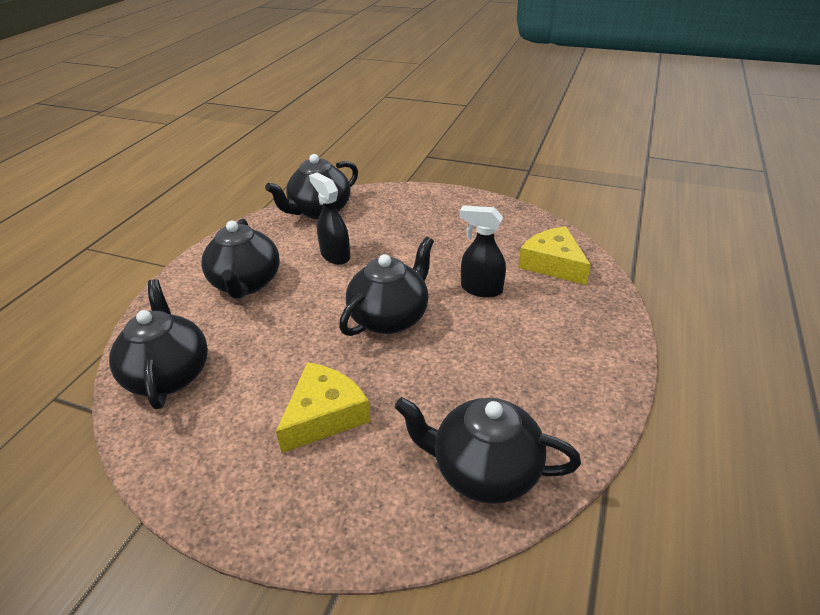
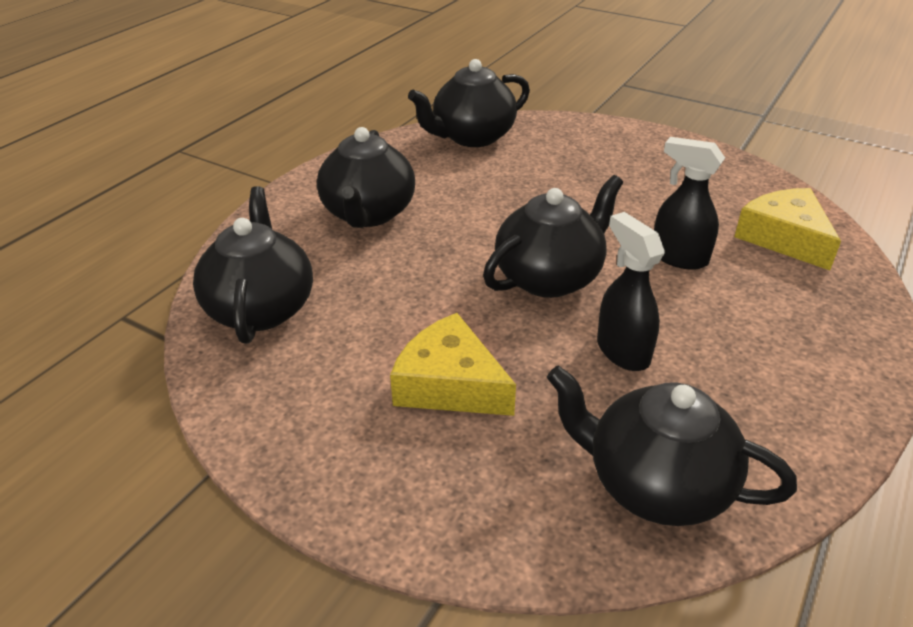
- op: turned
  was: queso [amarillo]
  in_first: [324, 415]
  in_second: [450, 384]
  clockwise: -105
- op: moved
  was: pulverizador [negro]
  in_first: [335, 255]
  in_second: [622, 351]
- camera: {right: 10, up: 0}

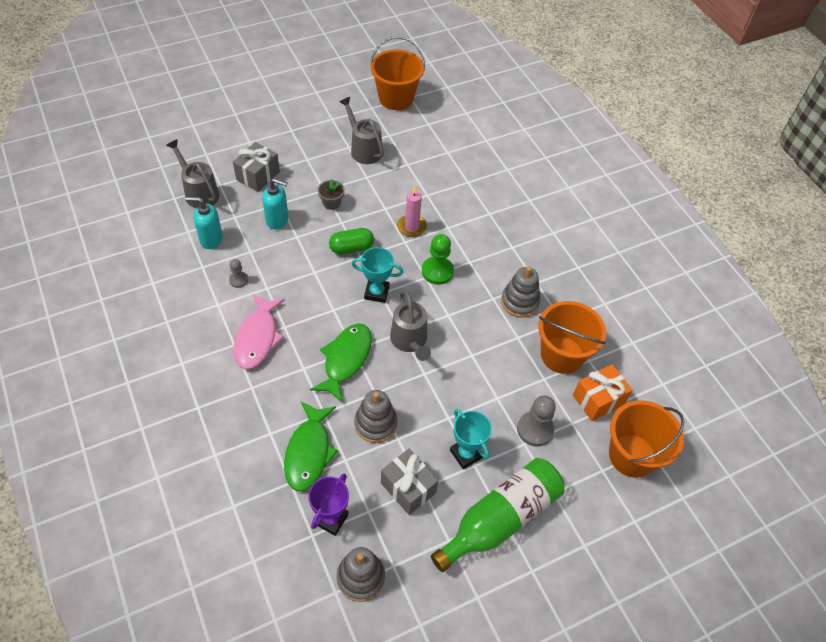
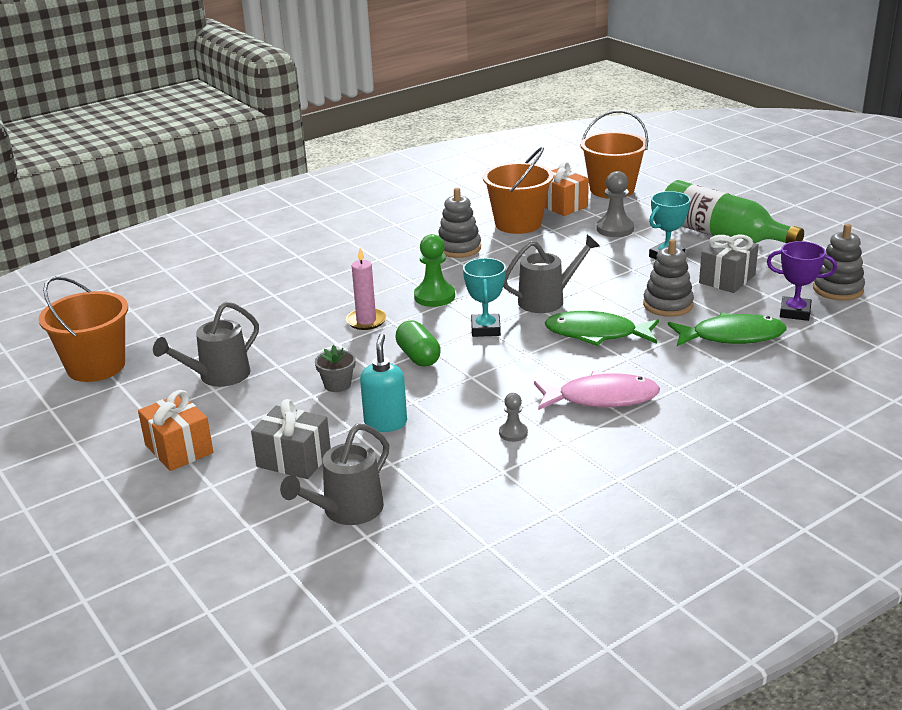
- op: removed
  was: dispensador de jabón [turquesa]
  in_first: [211, 239]
- op: added
  now: regalo [naranja]
  in_second: [179, 449]
- camera: {right: -95, up: -25}

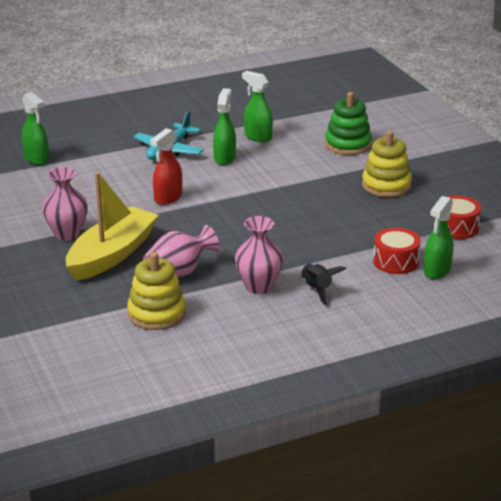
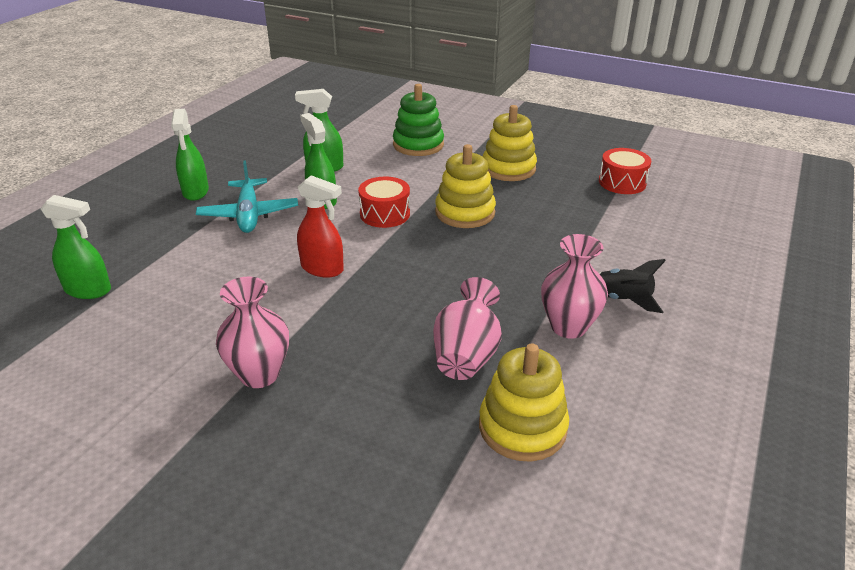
- op: removed
  was: barco [amarillo]
  in_first: [112, 254]
- op: turned
  was: pulverizador [rojo]
  in_first: [168, 198]
  in_second: [322, 268]
  clockwise: -60
- op: moved
  was: tambor [rojo]
  in_first: [395, 261]
  in_second: [385, 214]
- op: moved
  was: pulverizador [verde]
  in_first: [437, 270]
  in_second: [195, 192]
- op: added
  now: juguete apilable [amarillo]
  in_second: [465, 213]
- camera: {right: -40, up: 5}

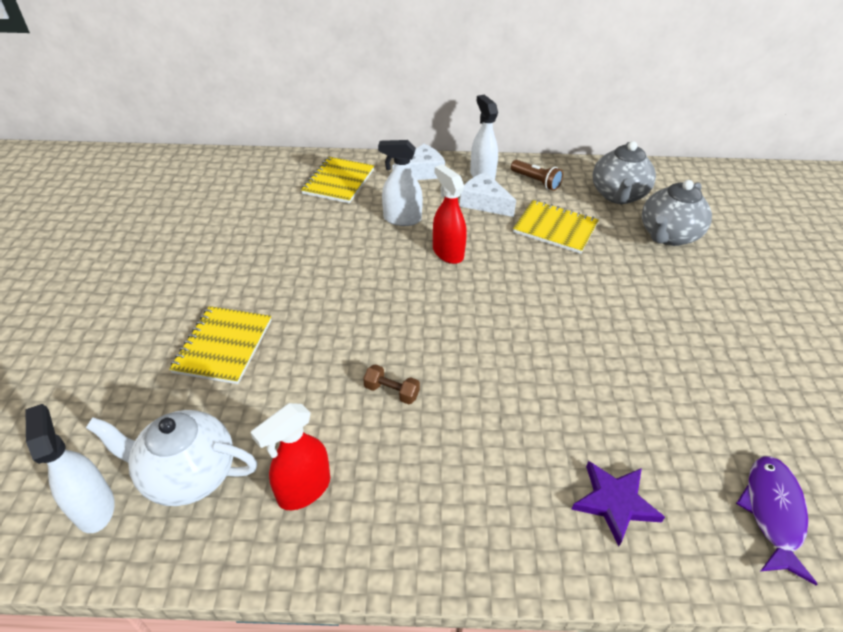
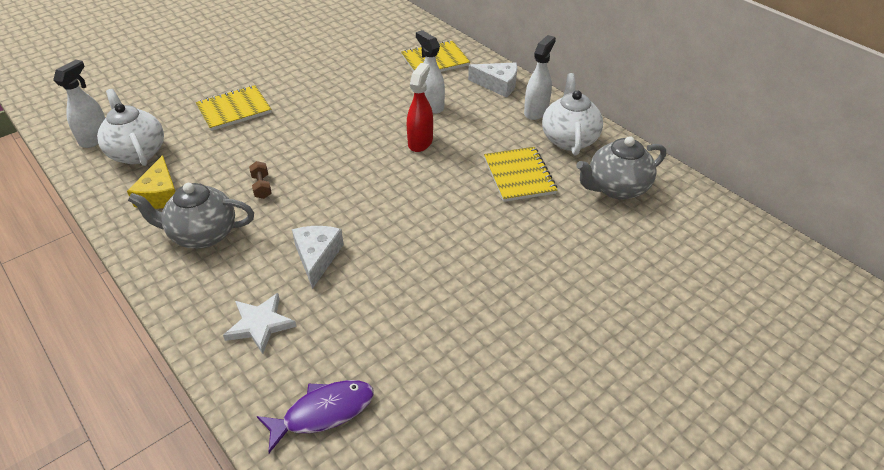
- op: replaced
  was: pulverizador [rojo]
  now: queso [amarillo]
  in_first: [304, 489]
  in_second: [160, 194]
- op: moved
  was: queso [blanco]
  in_first: [484, 203]
  in_second: [317, 257]
- op: replaced
  was: lámpara de mano [marrón]
  now: tetera [blanco]
  in_first: [536, 181]
  in_second: [569, 139]
- op: recoloured
  was: estrella [morado]
  now: estrella [blanco]
  in_first: [615, 502]
  in_second: [260, 324]
- op: moved
  was: tetera [gris]
  in_first: [668, 236]
  in_second: [202, 234]
- camera: {right: 50, up: 0}

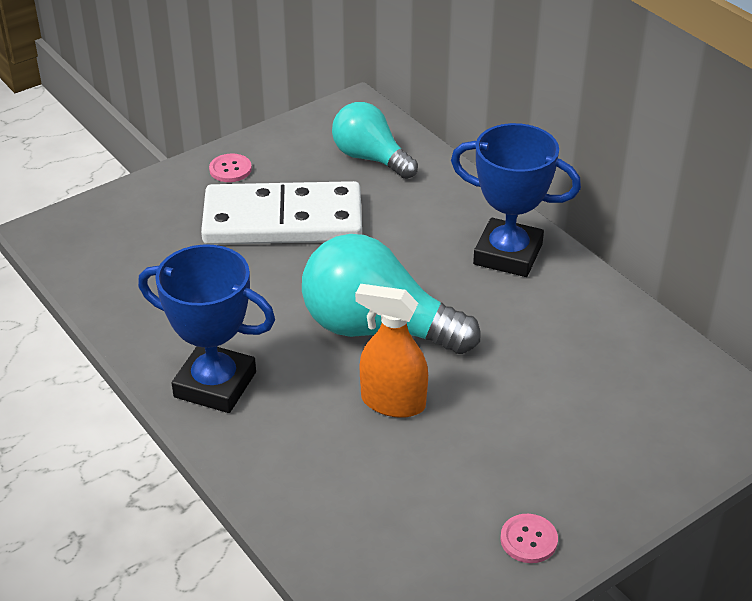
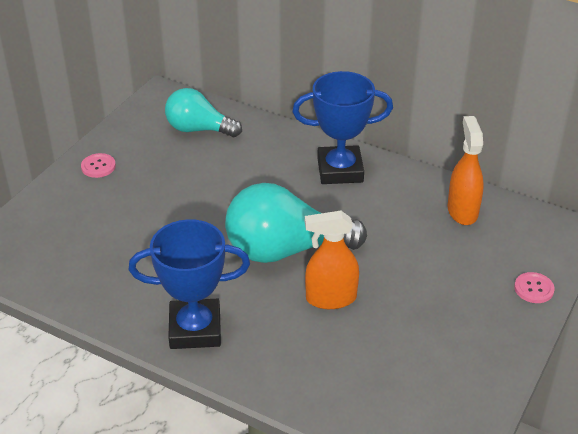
- op: removed
  was: ficha de dominó [blanco]
  in_first: [283, 220]
- op: moved
  was: botón [rosa]
  in_first: [528, 540]
  in_second: [534, 289]
- op: added
  now: pulverizador [naranja]
  in_second: [462, 211]
- camera: {right: -25, up: 0}

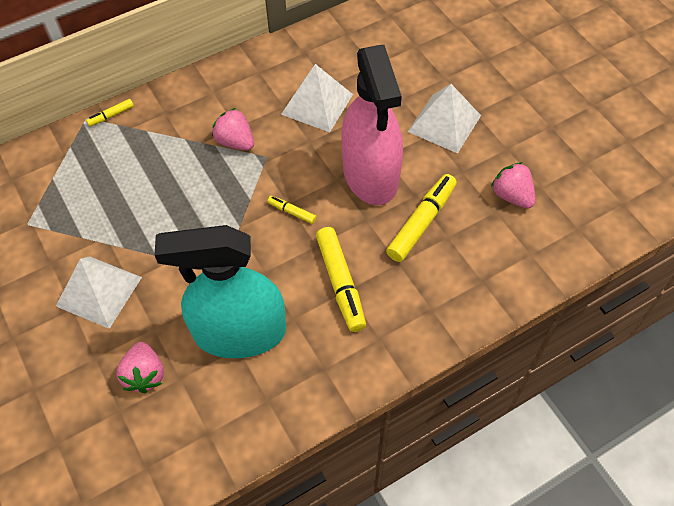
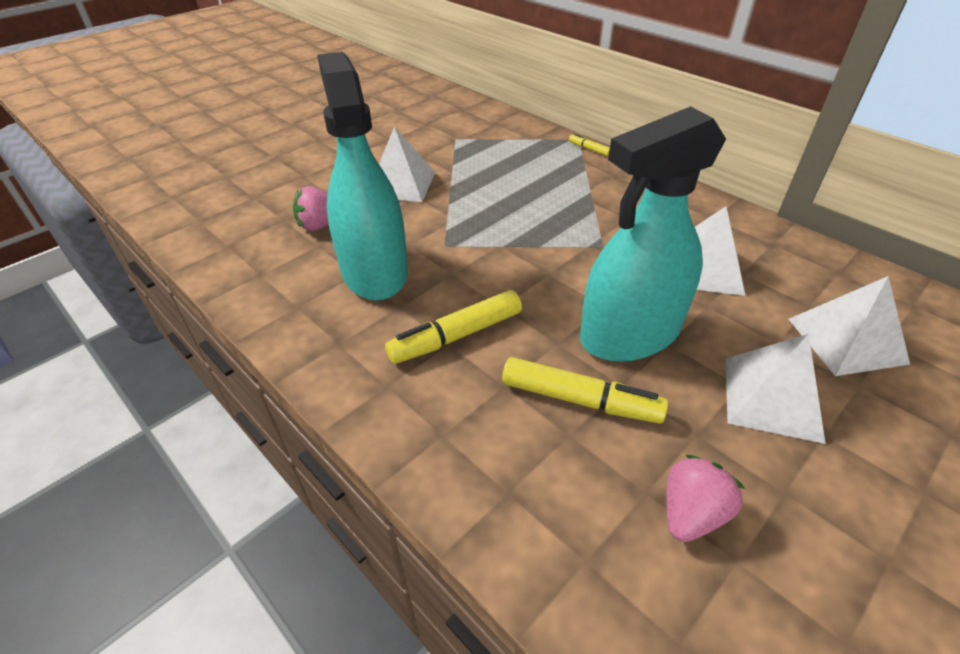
- op: removed
  was: fresa [rosa]
  in_first: [235, 142]
- op: removed
  was: rotulador [amarillo]
  in_first: [292, 212]
- op: recoloured
  was: pulverizador [rosa]
  now: pulverizador [turquesa]
  in_first: [370, 174]
  in_second: [630, 334]
- op: added
  now: pirámide [blanco]
  in_second: [846, 340]
- camera: {right: 75, up: -15}

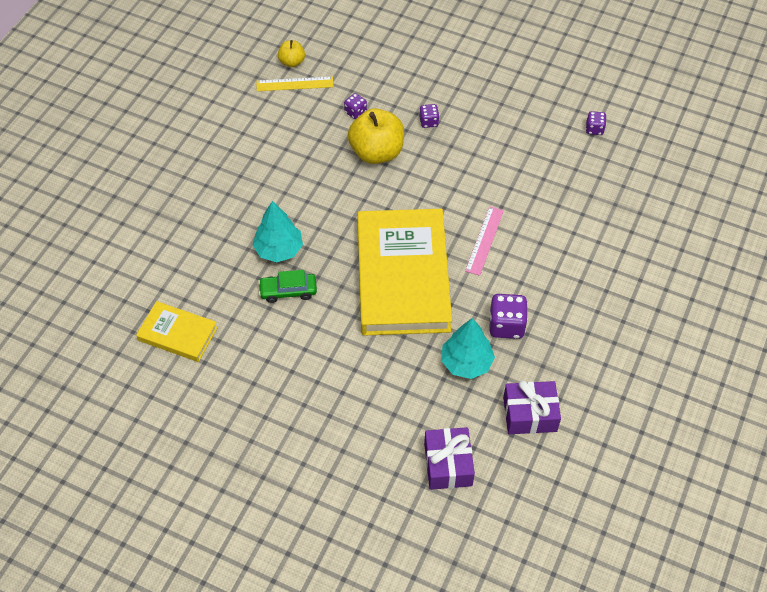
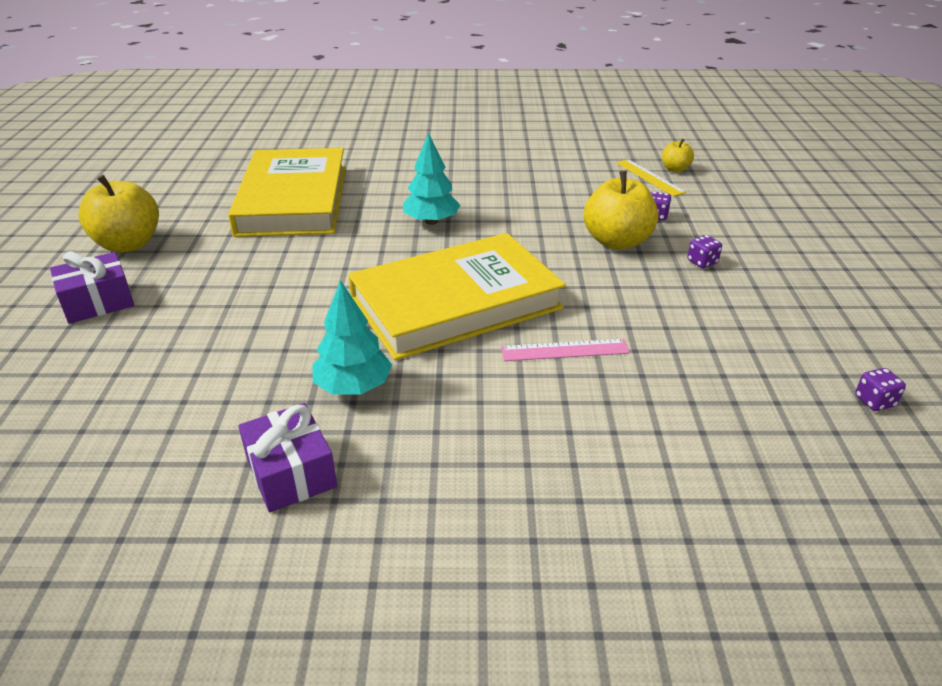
- op: resized
  was: libro [amarillo]
  in_first: [178, 334]
  in_second: [293, 200]
  ratio: 2.06
- op: removed
  was: coche [verde]
  in_first: [288, 291]
- op: moved
  was: regalo [morado]
  in_first: [448, 464]
  in_second: [98, 302]
- op: removed
  was: dado [morado]
  in_first: [506, 325]
- op: added
  now: manzana [amarillo]
  in_second: [128, 244]
- camera: {right: 65, up: -20}

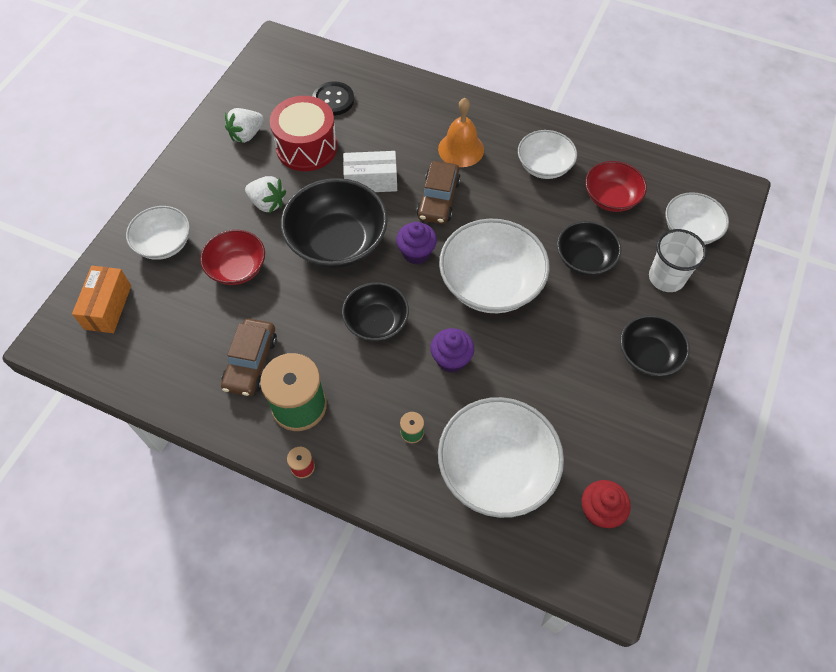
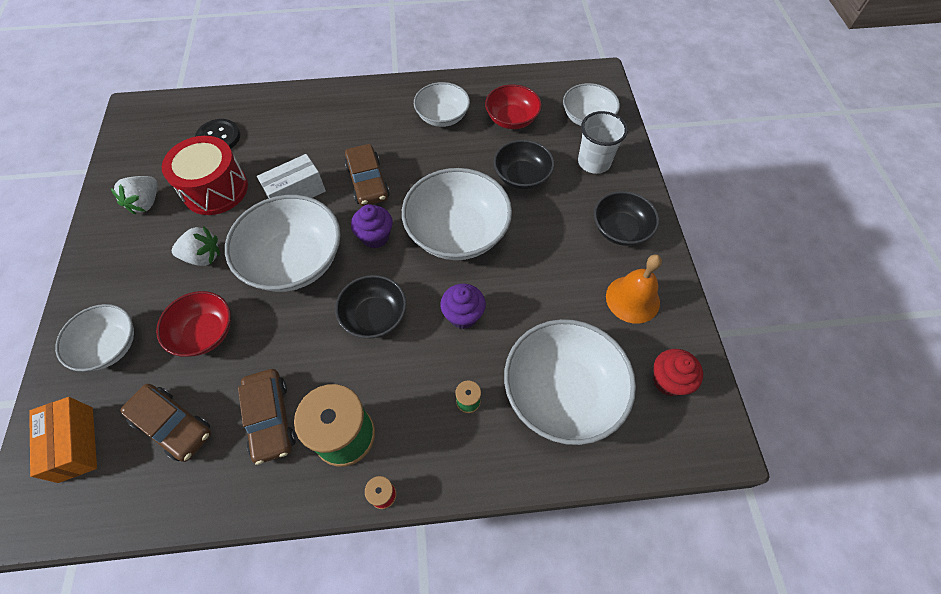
- op: recoloured
  was: cuenco [negro]
  now: cuenco [blanco]
  in_first: [337, 242]
  in_second: [294, 261]
- op: moved
  was: campana [naranja]
  in_first: [461, 149]
  in_second: [632, 299]
- op: added
  now: coche [marrón]
  in_second: [173, 425]
- camera: {right: -30, up: 0}

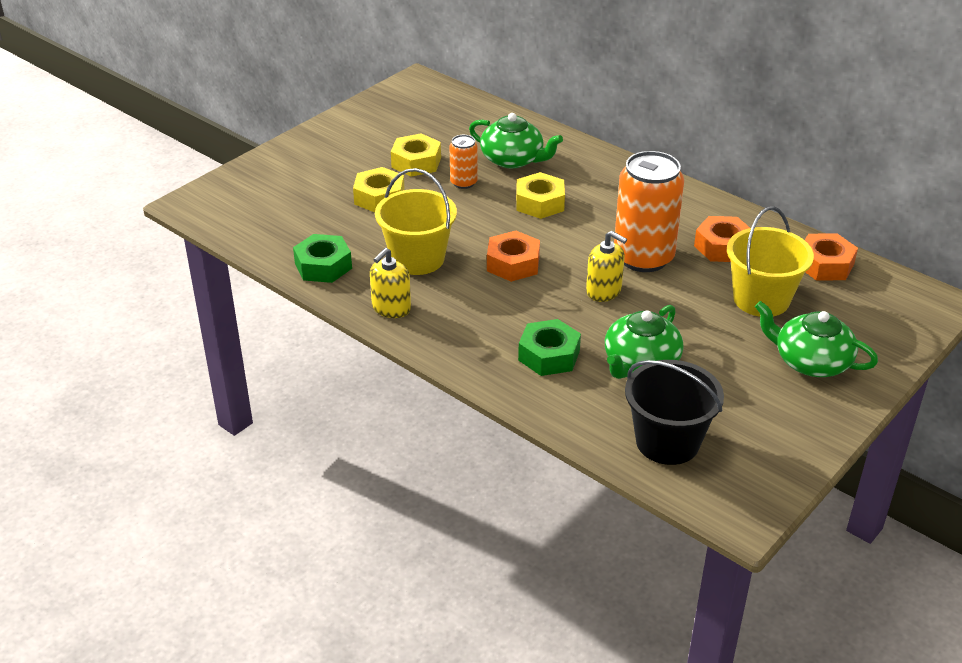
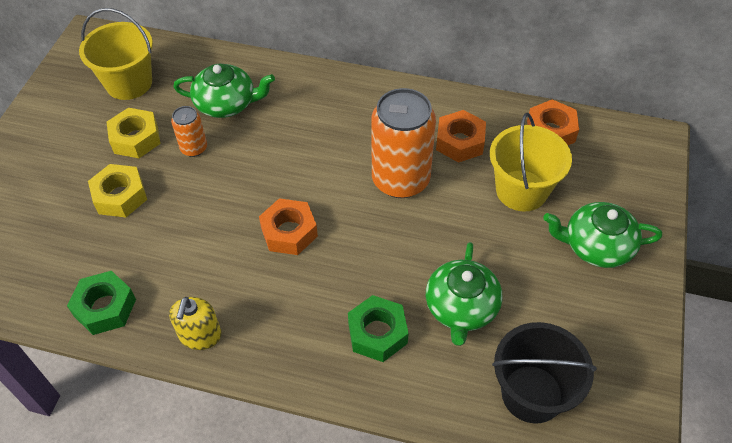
- op: moved
  was: balde [amarillo]
  in_first: [417, 259]
  in_second: [129, 83]
- op: removed
  was: tuerca [amarillo]
  in_first: [540, 203]
- op: removed
  was: dispensador de jabón [amarillo]
  in_first: [604, 291]
- camera: {right: -25, up: 15}

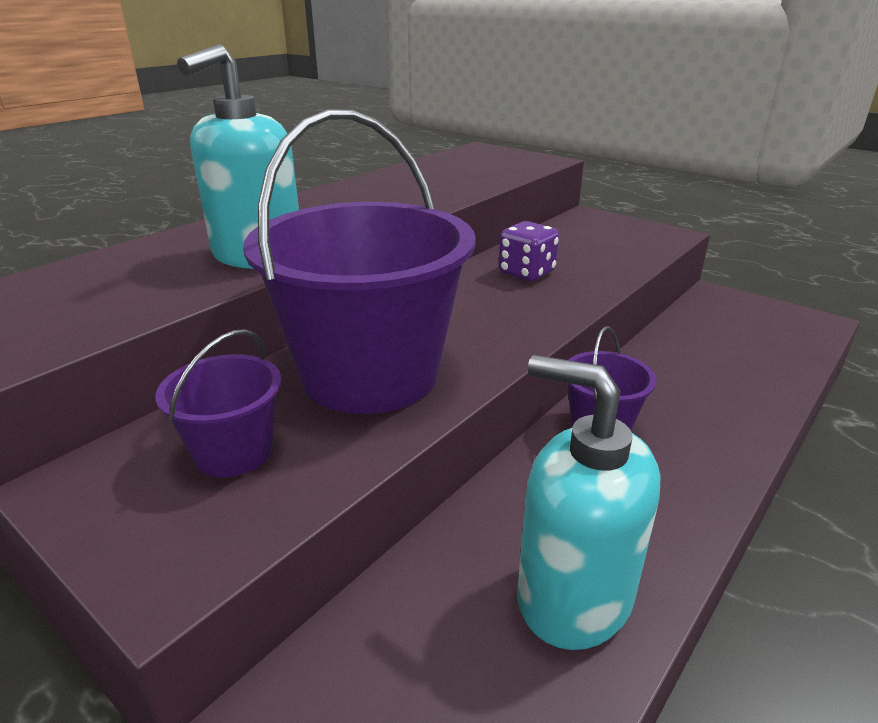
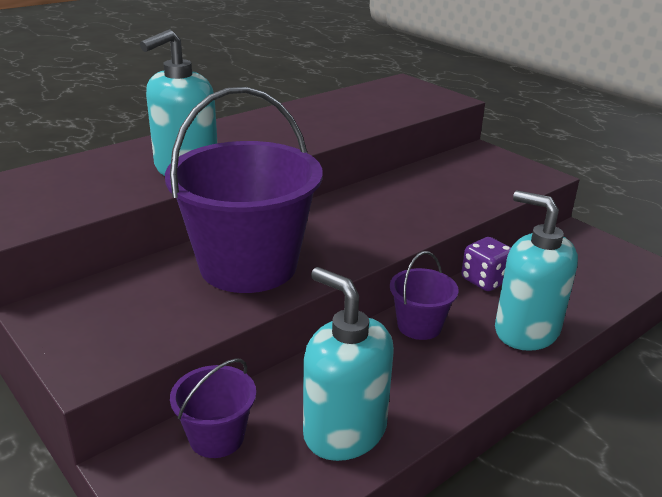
- op: moved
  was: balde [morado]
  in_first: [233, 452]
  in_second: [217, 437]
- op: moved
  was: dado [morado]
  in_first: [526, 273]
  in_second: [485, 280]
- op: added
  now: dispensador de jabón [turquesa]
  in_second: [526, 330]
- camera: {right: 10, up: 0}

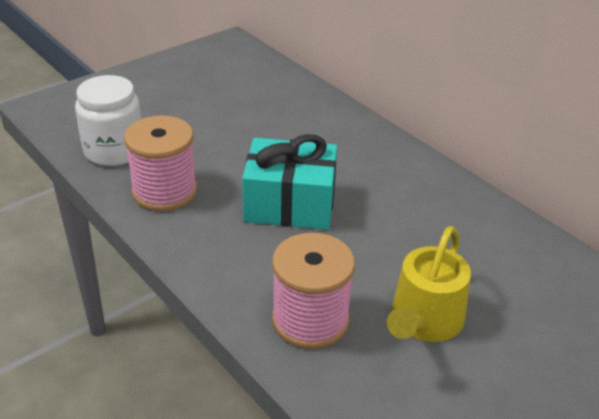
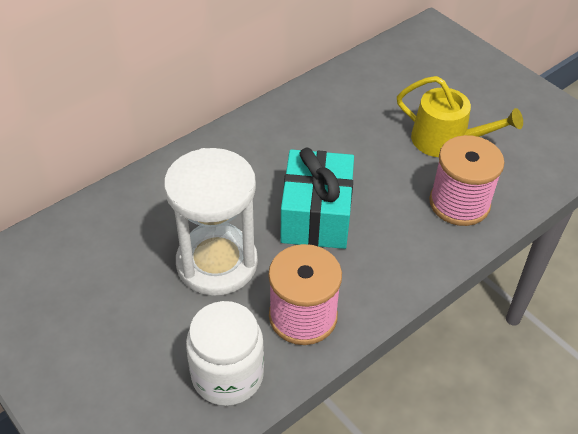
- op: added
  now: reloj de arena [blanco]
  in_second: [217, 263]
- camera: {right: -90, up: 10}

